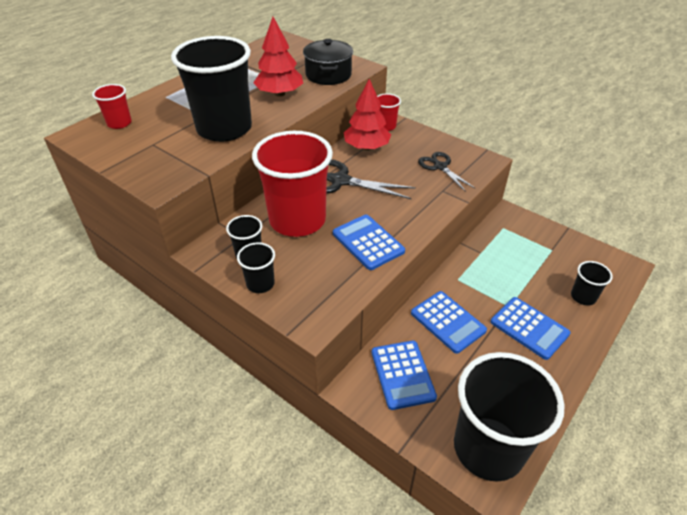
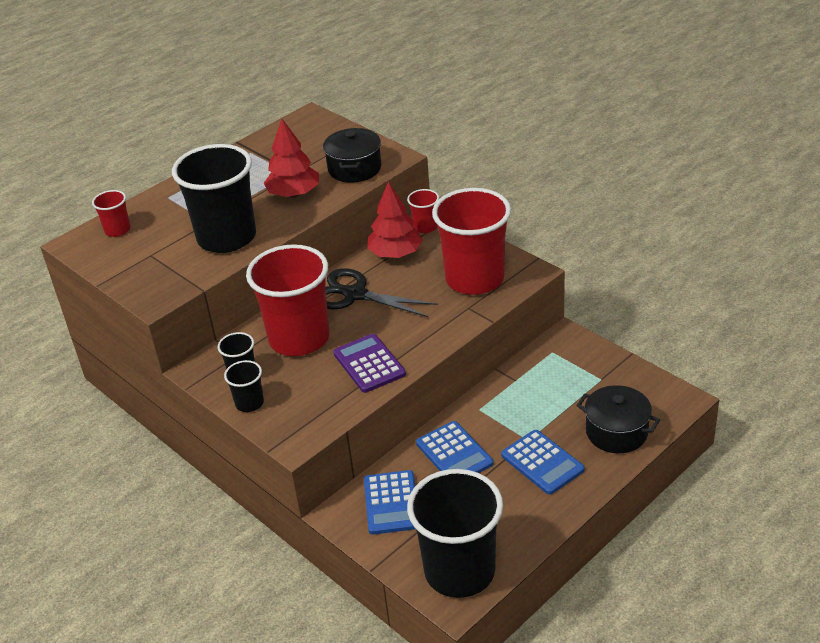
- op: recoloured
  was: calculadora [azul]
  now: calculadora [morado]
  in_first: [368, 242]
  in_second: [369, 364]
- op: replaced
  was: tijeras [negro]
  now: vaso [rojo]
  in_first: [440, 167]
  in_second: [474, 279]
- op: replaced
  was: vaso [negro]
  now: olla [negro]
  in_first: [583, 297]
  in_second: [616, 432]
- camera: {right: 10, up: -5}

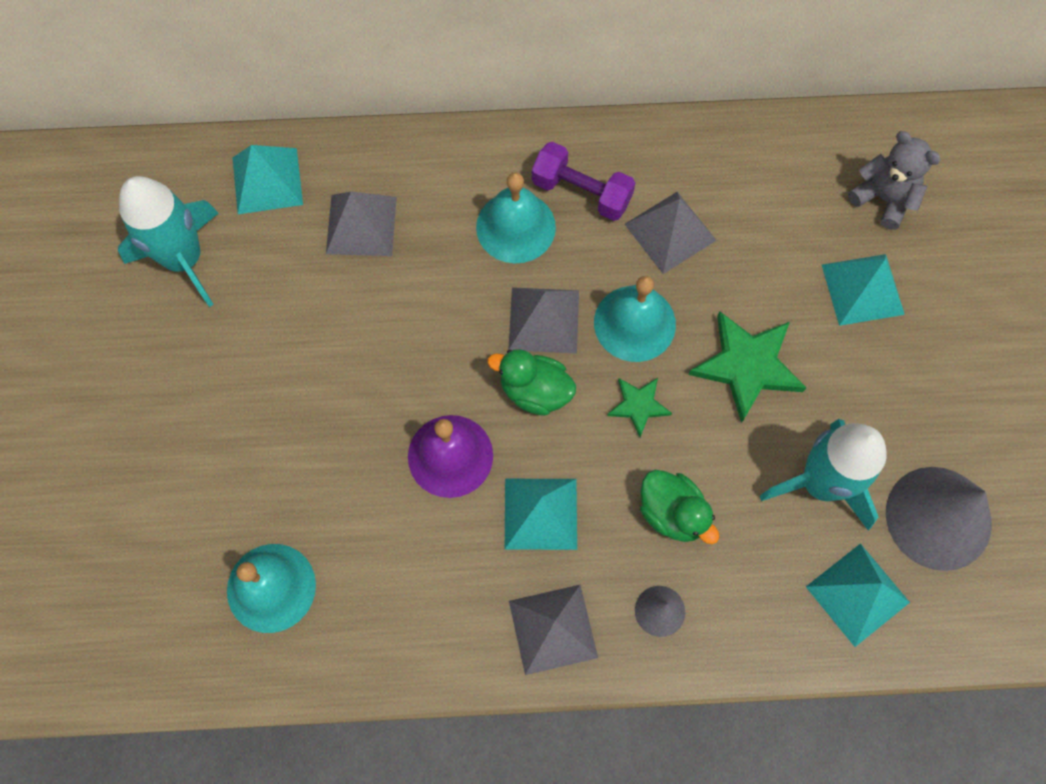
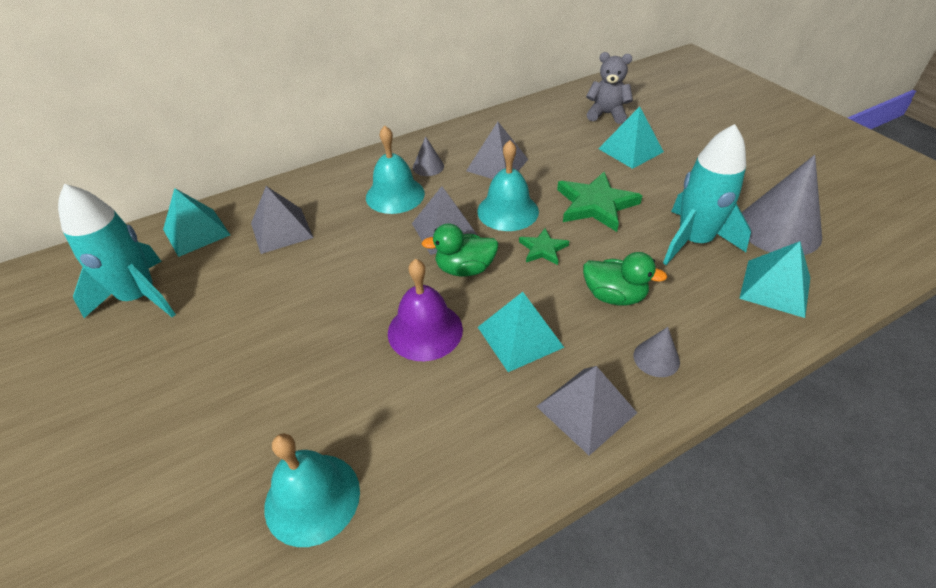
- op: replaced
  was: mancuerna [morado]
  now: cono [gris]
  in_first: [581, 192]
  in_second: [428, 166]
- camera: {right: -25, up: -25}

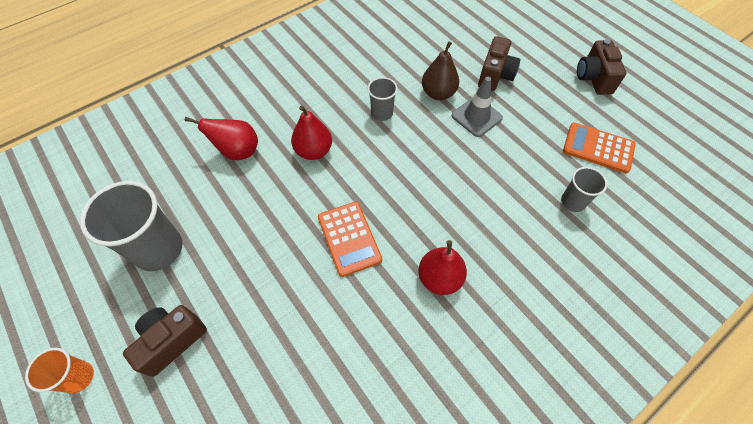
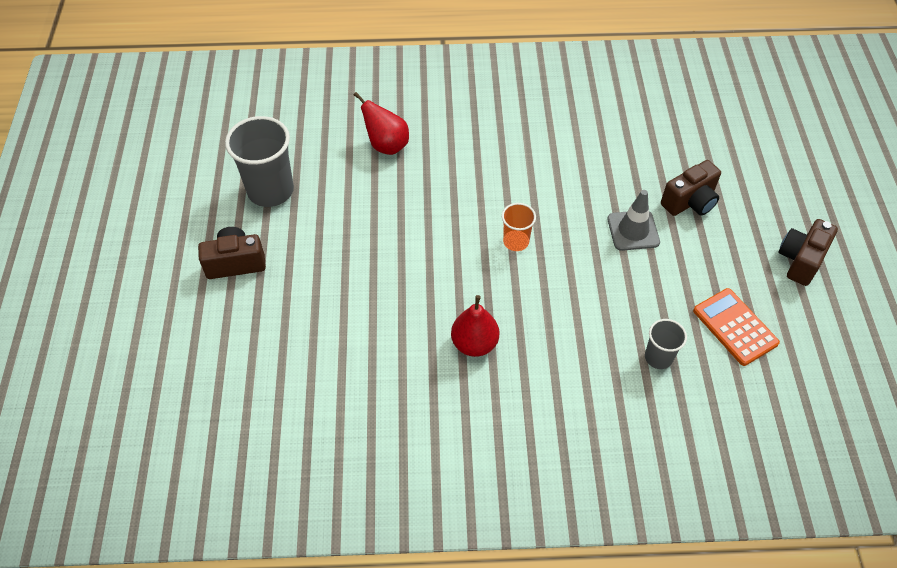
- op: moved
  was: vaso [naranja]
  in_first: [79, 377]
  in_second: [516, 241]
- op: removed
  was: pera [rojo]
  in_first: [313, 151]
- op: removed
  was: calculadora [naranja]
  in_first: [349, 238]
- op: removed
  was: vaso [gris]
  in_first: [382, 113]
- op: removed
  was: pera [marrón]
  in_first: [438, 93]
- camera: {right: 35, up: -5}

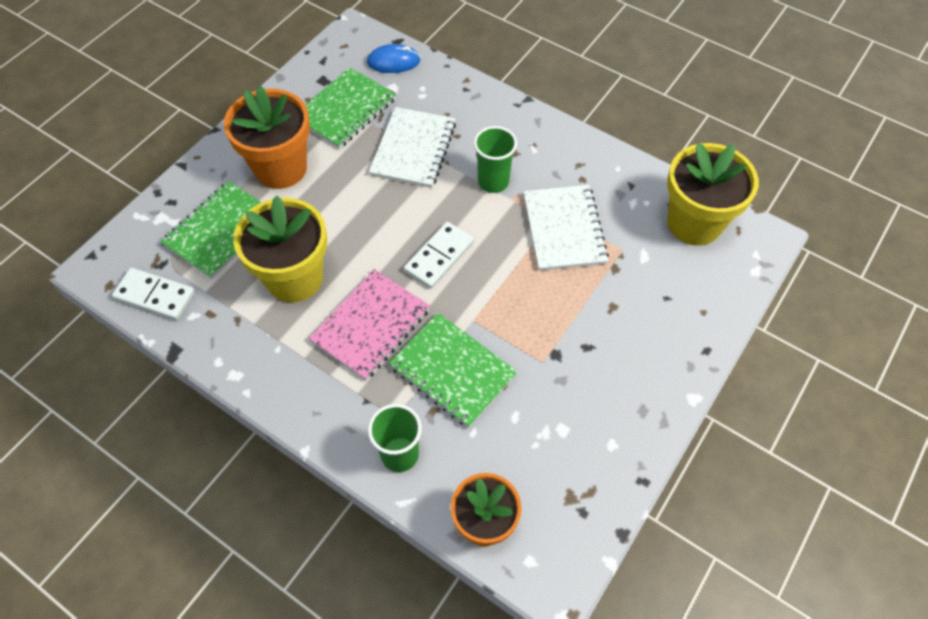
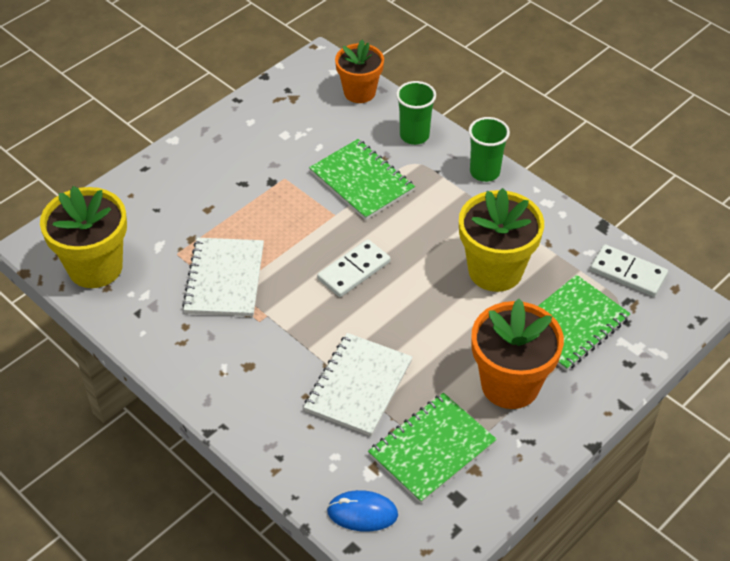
- op: removed
  was: cuaderno [rosa]
  in_first: [370, 325]
- op: moved
  was: vaso [verde]
  in_first: [493, 182]
  in_second: [484, 172]
- camera: {right: -170, up: -10}

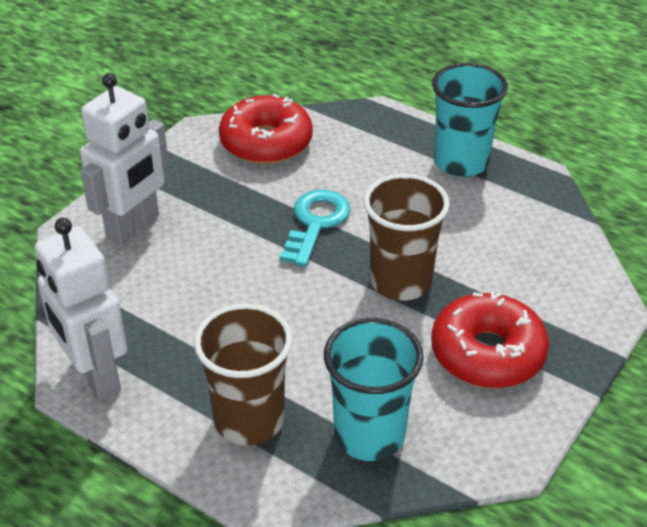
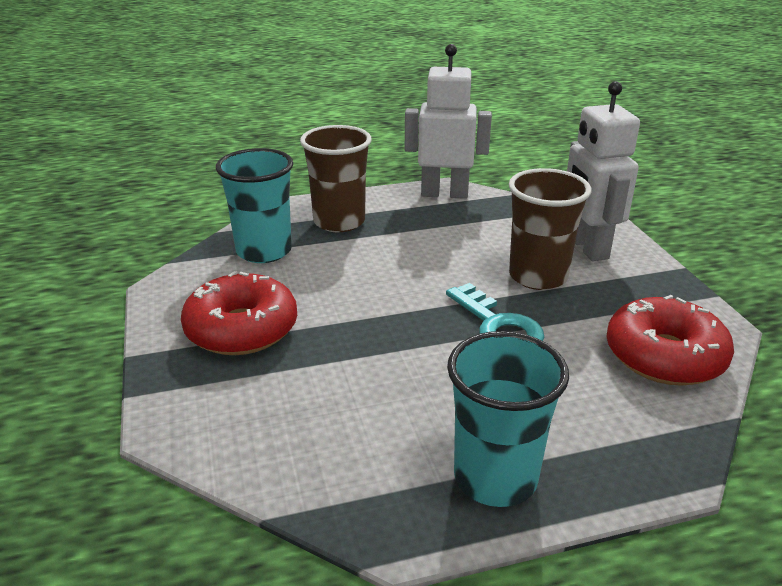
- op: moved
  was: vaso [marrón]
  in_first: [400, 282]
  in_second: [538, 276]
- camera: {right: 130, up: -10}

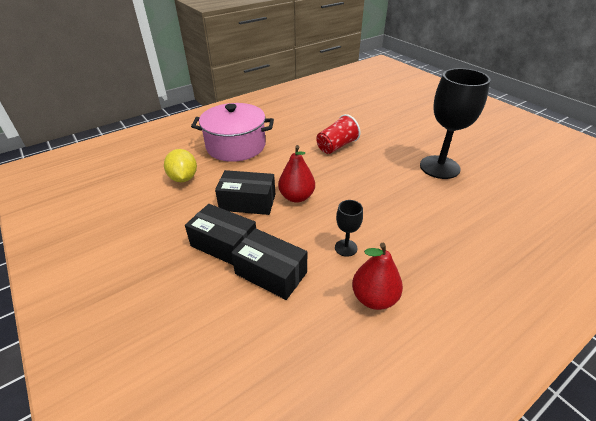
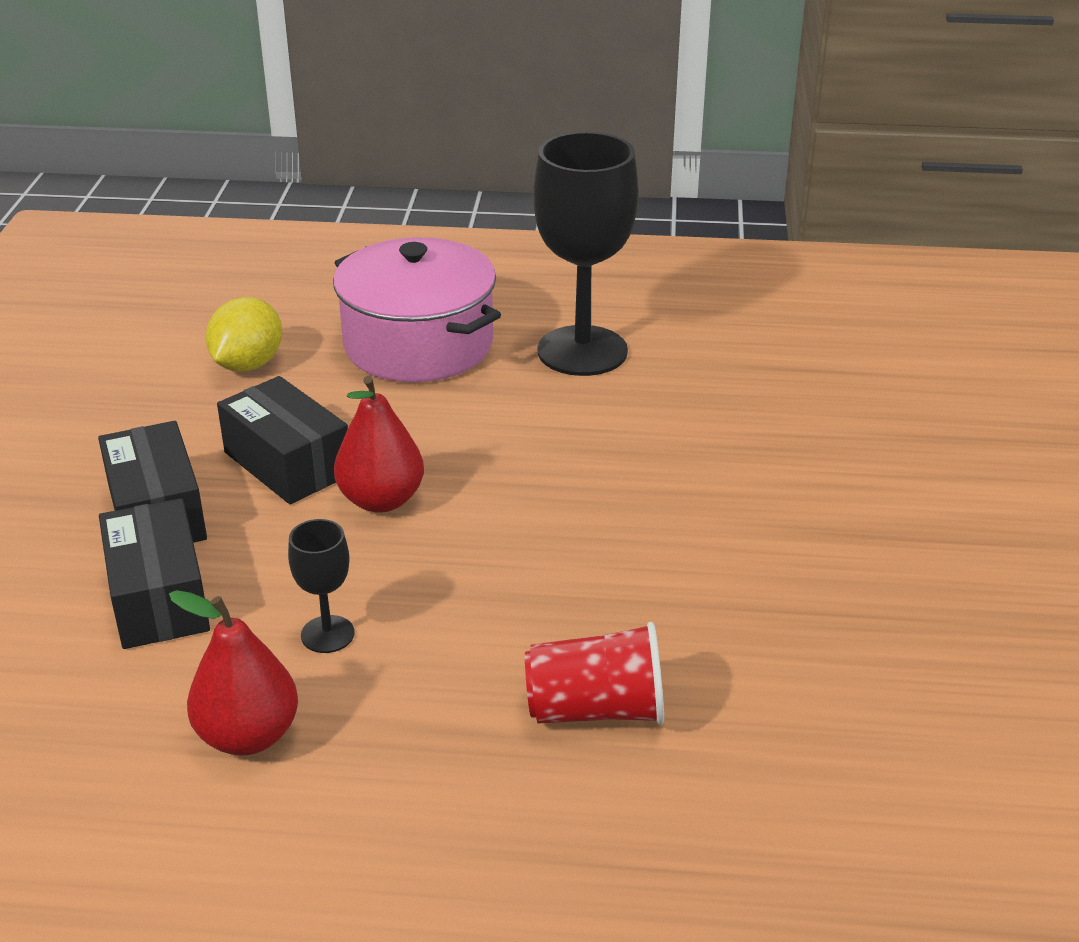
- op: moved
  was: vaso [rojo]
  in_first: [336, 146]
  in_second: [596, 709]
- op: moved
  was: copa [negro]
  in_first: [439, 167]
  in_second: [582, 351]
- camera: {right: 40, up: -5}

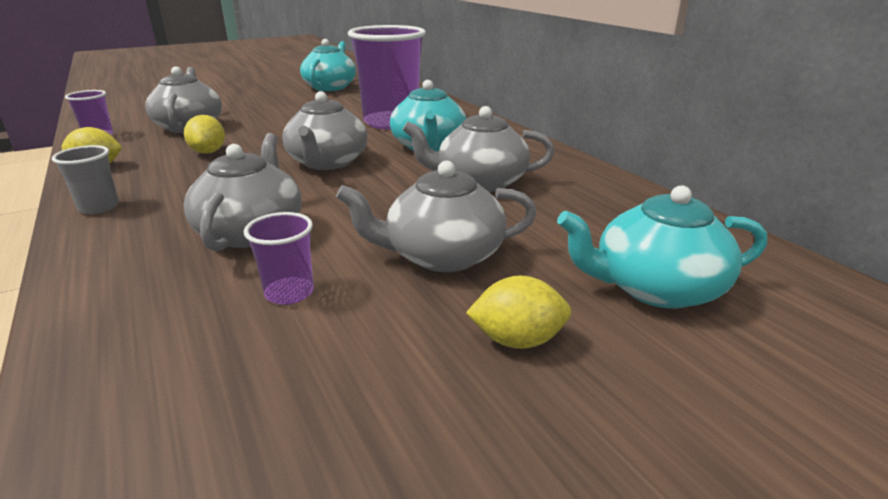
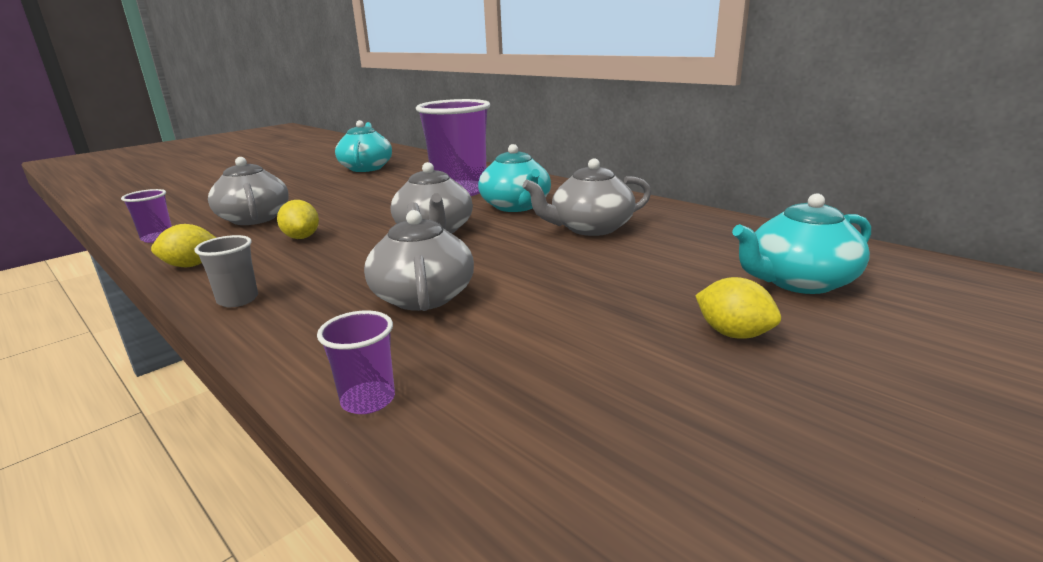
- op: moved
  was: vaso [morado]
  in_first: [289, 293]
  in_second: [368, 400]
- op: removed
  was: tetera [gris]
  in_first: [442, 255]
- op: turned
  was: limón [amarillo]
  in_first: [517, 340]
  in_second: [733, 334]
  clockwise: 60
- camera: {right: -15, up: -5}

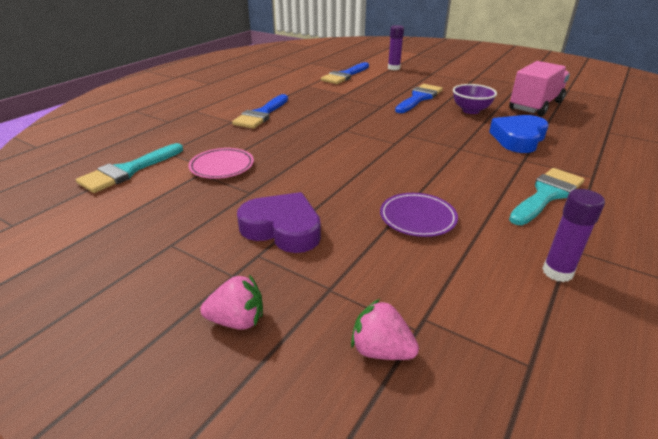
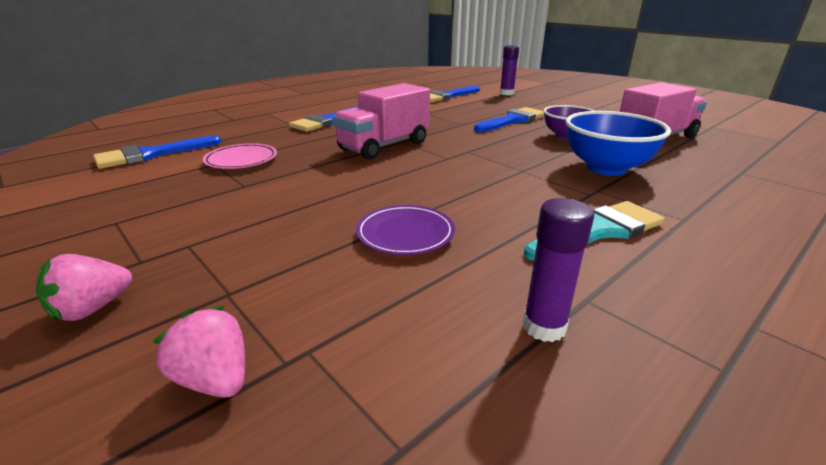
- op: recoloured
  was: pincel [turquesa]
  now: pincel [azul]
  in_first: [128, 171]
  in_second: [151, 154]
- op: turned
  was: fresa [rosa]
  in_first: [237, 320]
  in_second: [92, 309]
  clockwise: 120
- op: removed
  was: corazón [morado]
  in_first: [282, 229]
- op: replaced
  was: corazón [azul]
  now: cuenco [azul]
  in_first: [518, 139]
  in_second: [606, 168]
- op: added
  now: camión [rosa]
  in_second: [384, 146]
- camera: {right: 15, up: -5}

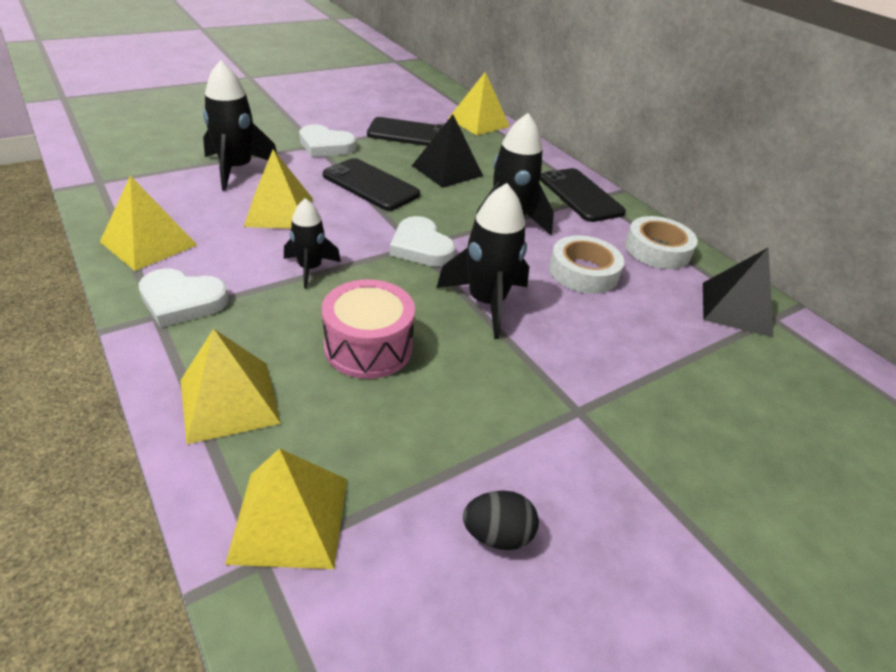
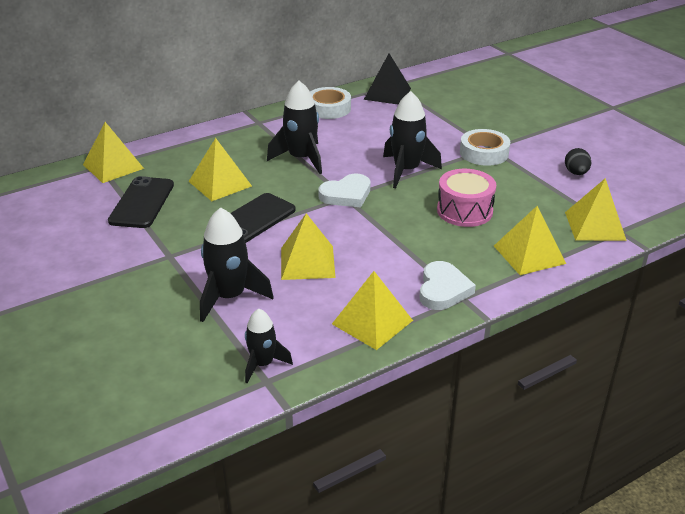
- op: moved
  was: cohete [negro]
  in_first: [310, 269]
  in_second: [263, 364]
- op: removed
  was: corazón [blanco]
  in_first: [325, 146]
- op: recoloured
  was: pirámide [negro]
  now: pirámide [amarillo]
  in_first: [447, 170]
  in_second: [220, 183]
- op: removed
  was: móvil [negro]
  in_first: [580, 195]
- op: moved
  was: cinta adhesiva [blanco]
  in_first: [583, 272]
  in_second: [484, 153]
- camera: {right: -85, up: -5}

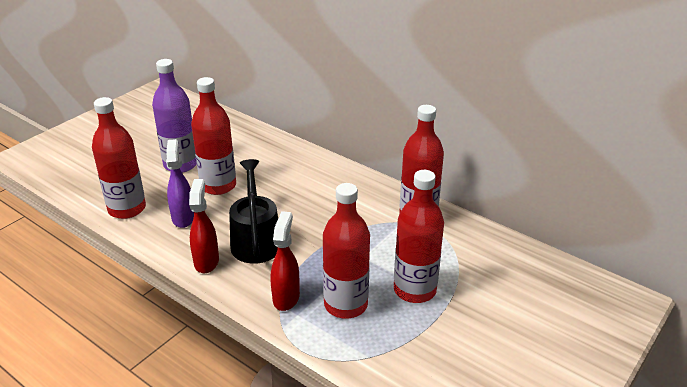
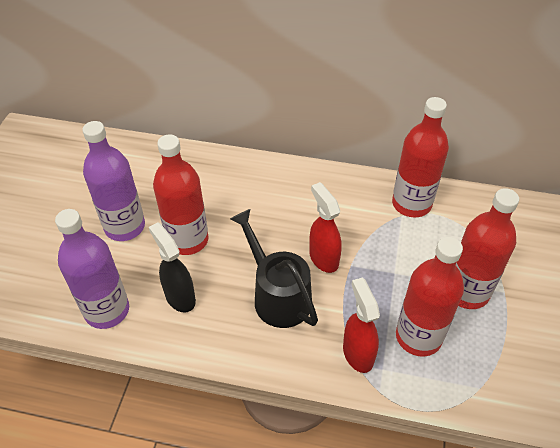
- op: recoloured
  was: botella [rojo]
  now: botella [morado]
  in_first: [127, 209]
  in_second: [107, 310]
- op: recoloured
  was: pulverizador [morado]
  now: pulverizador [negro]
  in_first: [183, 218]
  in_second: [180, 297]
- op: moved
  was: pulverizador [rojo]
  in_first: [206, 261]
  in_second: [323, 258]
- camera: {right: -25, up: 15}

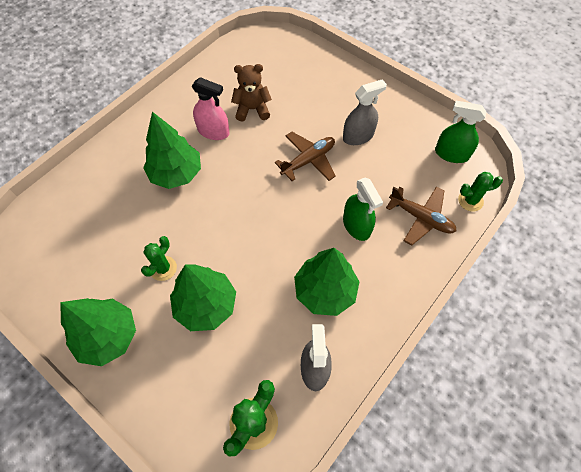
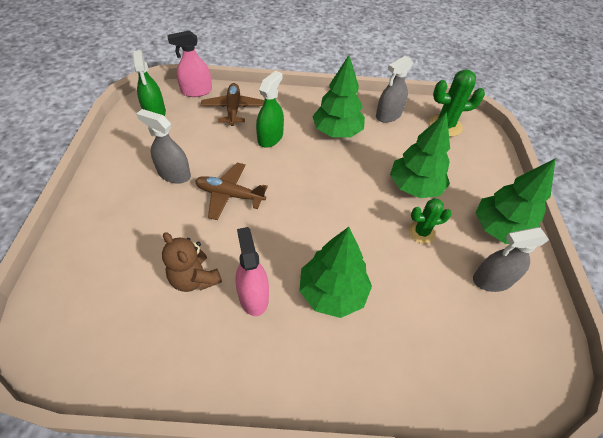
- op: replaced
  was: cactus [verde]
  now: pulverizador [rosa]
  in_first: [470, 200]
  in_second: [196, 91]
- op: added
  now: pulverizador [gris]
  in_second: [492, 280]
- camera: {right: -130, up: -10}

